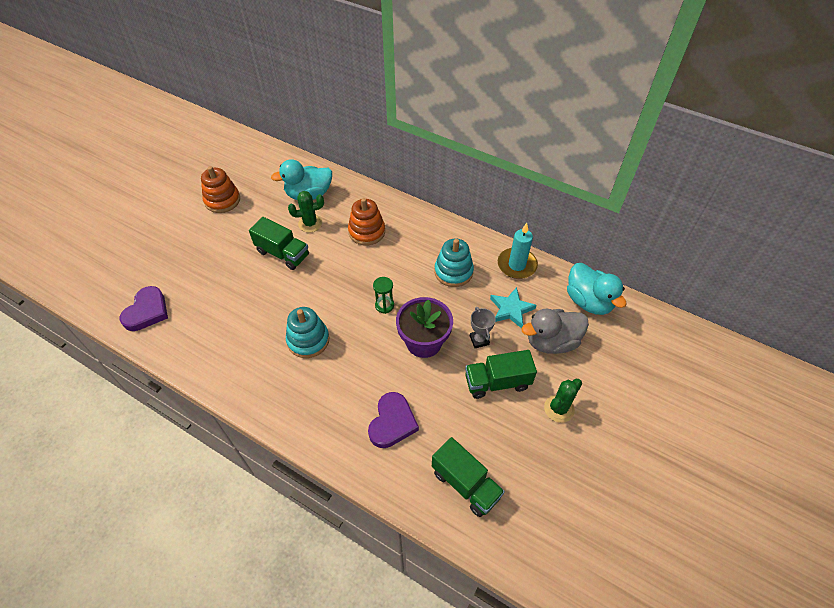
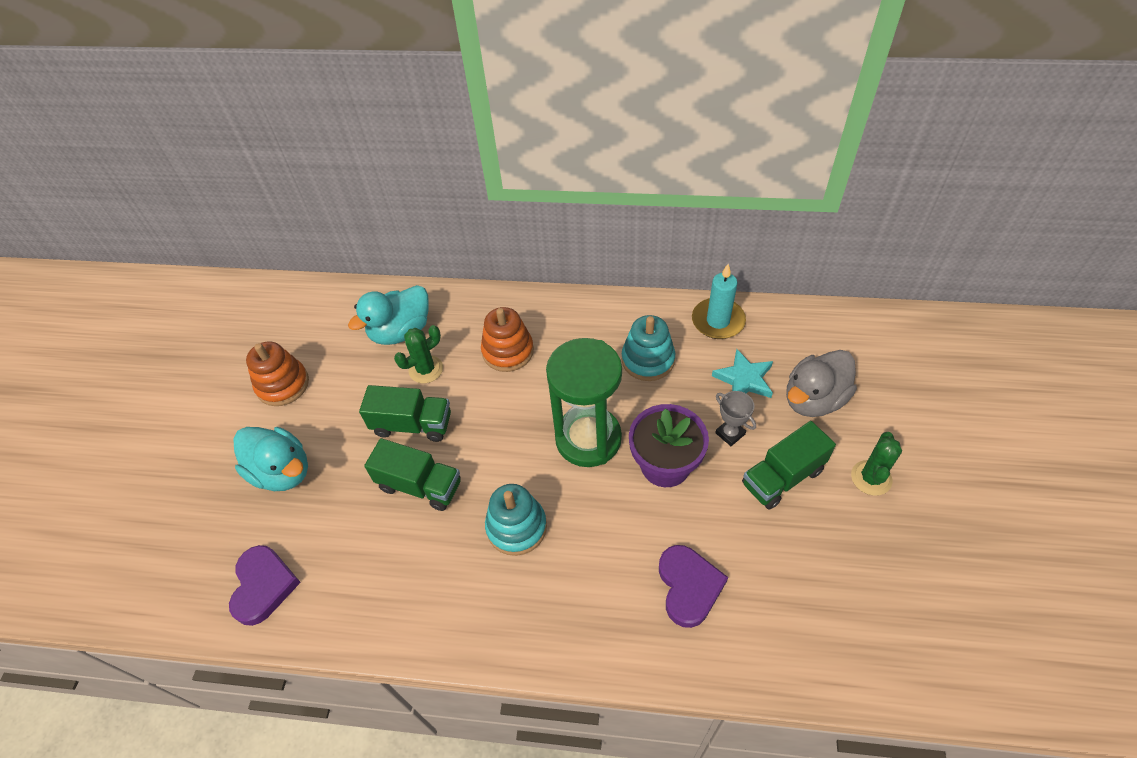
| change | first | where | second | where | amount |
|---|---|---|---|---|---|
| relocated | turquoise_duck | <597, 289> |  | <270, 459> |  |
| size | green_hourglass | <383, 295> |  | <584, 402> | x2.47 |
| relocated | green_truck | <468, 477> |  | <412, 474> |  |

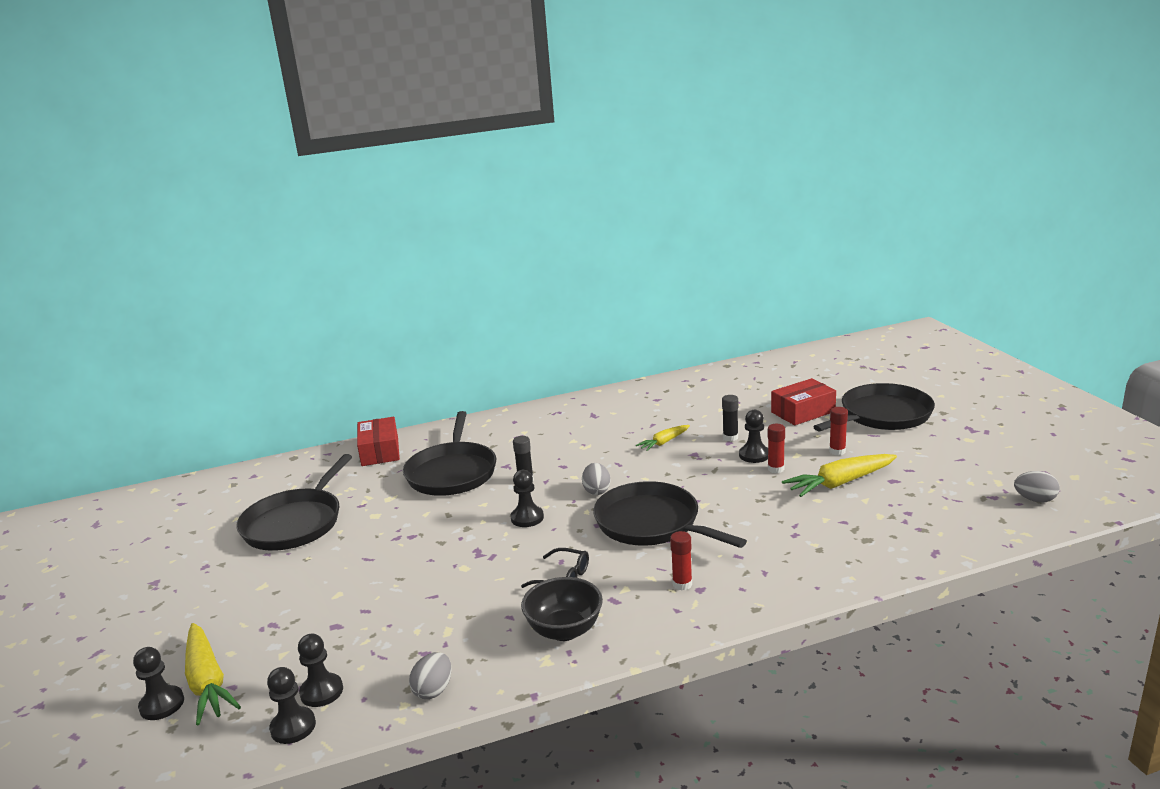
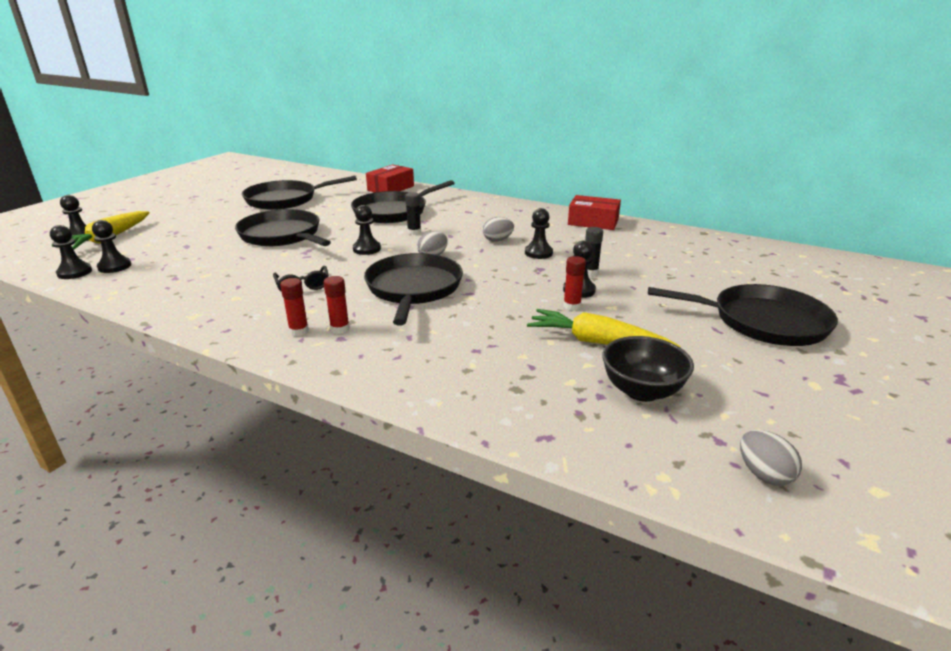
| change | first | where | second | where | amount |
|---|---|---|---|---|---|
| relocated | red_box | <803, 401> |  | <594, 212> |  |
| relocated | red_glue_stick | <838, 431> |  | <294, 307> |  |
| exchanged | yellow_carrot | <663, 438> | black_pawn | <539, 233> |  |
| relocated | black_bowl | <562, 609> |  | <648, 369> |  |
| relocated | grey_egg | <430, 675> |  | <498, 229> |  |
| appeared |  |  | black_pan | <283, 227> |  |

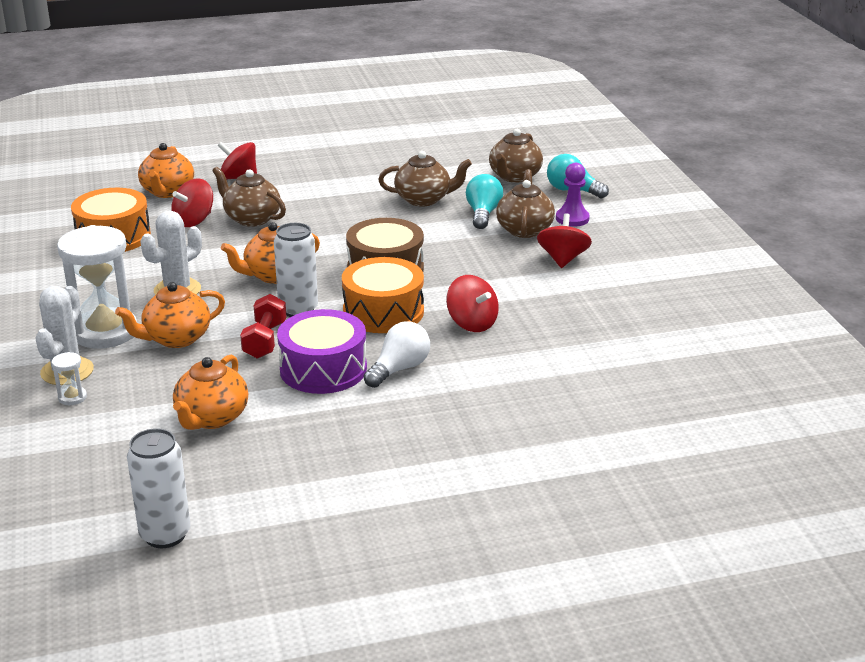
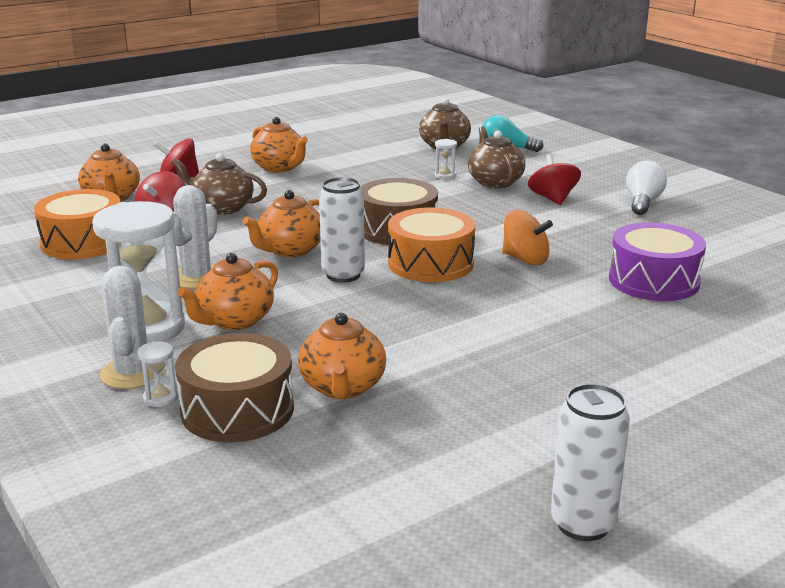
| change | first | where | second | where | amount |
|---|---|---|---|---|---|
| missing | brown_teapot | <425, 179> |  |  |  |
| missing | purple_pawn | <573, 195> |  |  |  |
| exchanged | turquoise_light_bulb | <484, 201> | white_hourglass | <445, 159> |  |
| colour | red_spinning_top | <472, 303> | orange_spinning_top | <527, 238> |  |
| missing | red_dumbbell | <263, 326> |  |  |  |
| relocated | purple_drum | <322, 351> |  | <657, 261> |  |
| relocated | white_light_bulb | <397, 354> |  | <646, 188> |  |
| relocated | white_can | <159, 488> |  | <590, 462> |  |
| appeared |  |  | orange_teapot | <279, 145> |  |
| appeared |  |  | brown_drum | <234, 387> |  |

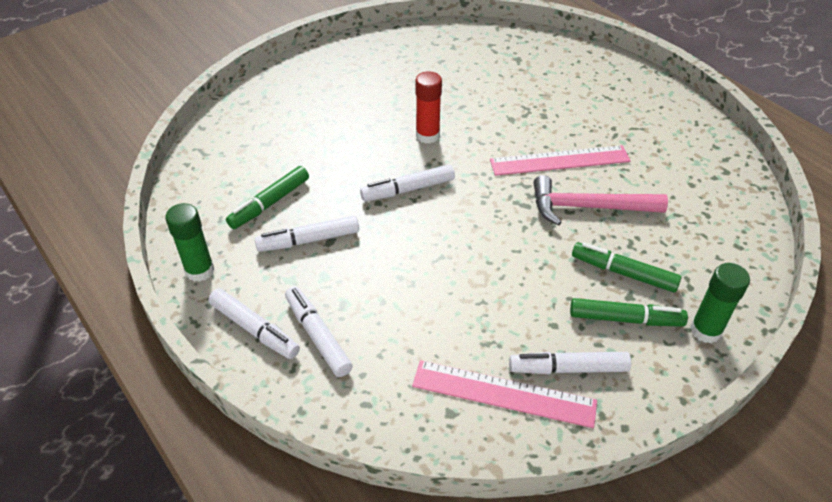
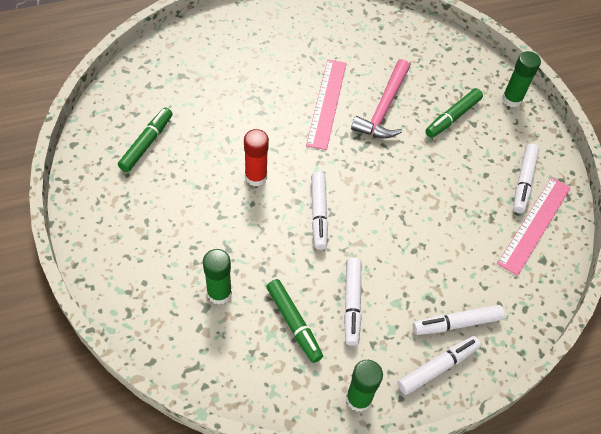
| change | first | where | second | where | amount |
|---|---|---|---|---|---|
| relocated | green_marker | <629, 312> |  | <145, 139> |  |
| appeared |  |  | green_glue_stick | <217, 277> |  |

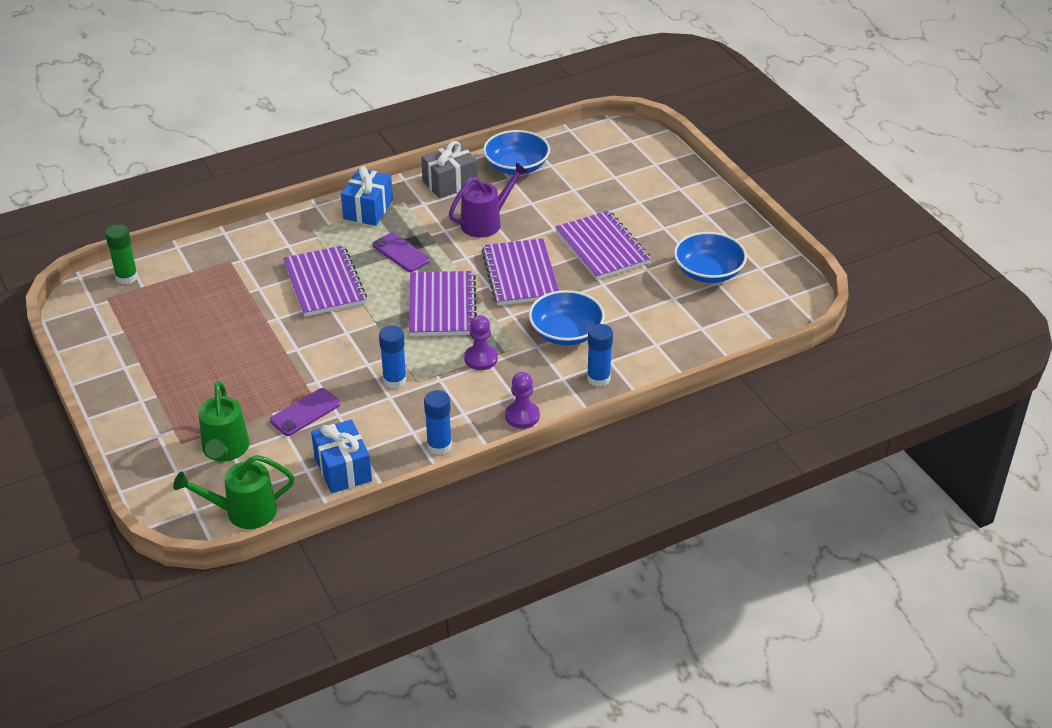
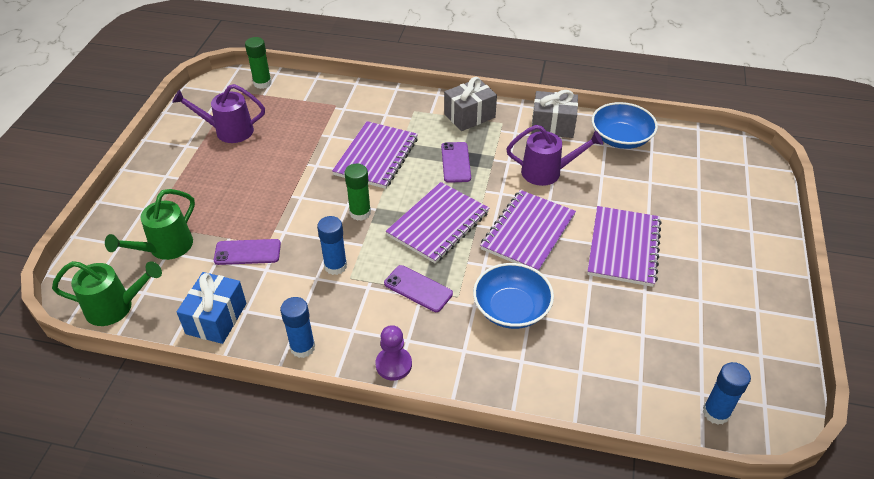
| change | first | where | second | where | amount |
|---|---|---|---|---|---|
| colour | blue_gift | <367, 196> | grey_gift | <470, 104> |  |
| missing | blue_bowl | <710, 257> |  |  |  |
| exchanged | purple_pawn | <481, 342> | purple_phone | <418, 288> |  |
| relocated | blue_glue_stick | <600, 355> |  | <727, 393> |  |
| spun | green_watering_can | <234, 492> |  | <107, 293> | 150 degrees clockwise |
| appeared |  |  | purple_watering_can | <218, 113> |  |
| appeared |  |  | green_glue_stick | <357, 192> |  |

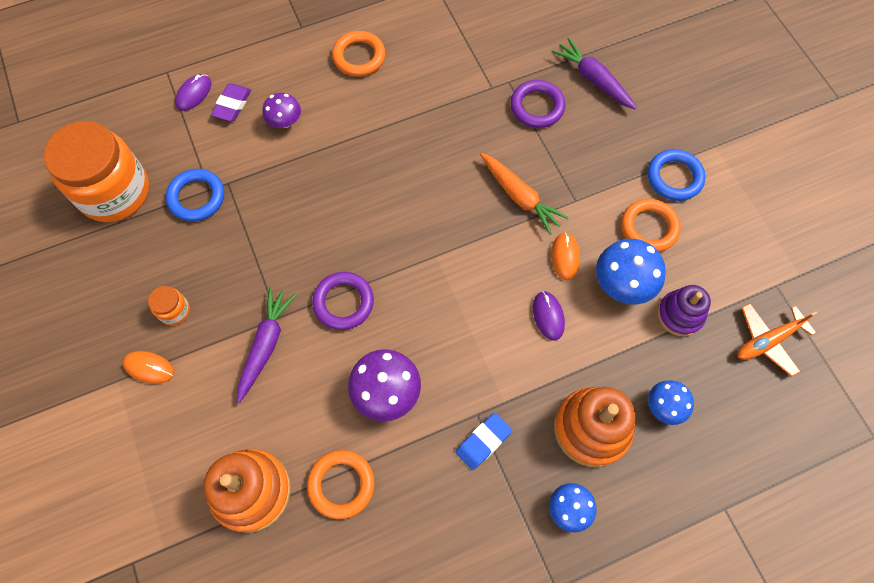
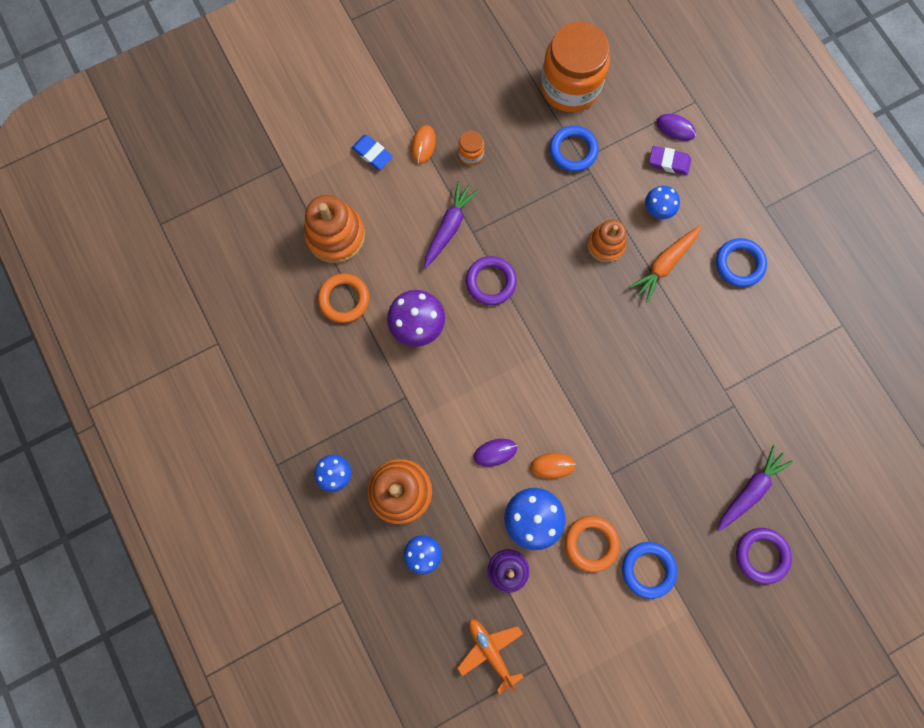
| change | first | where | second | where | amount |
|---|---|---|---|---|---|
| colour | orange_ring | <358, 54> | blue_ring | <741, 262> |  |
| relocated | purple_ring | <537, 104> |  | <764, 556> |  |
| colour | purple_mushroom | <282, 110> | blue_mushroom | <662, 202> |  |
| relocated | orange_carrot | <524, 194> |  | <665, 264> |  |
| spun | purple_carrot | <267, 345> |  | <451, 224> | 75 degrees counterclockwise |
| relocated | blue_eraser | <484, 441> |  | <372, 152> |  |
| appeared |  |  | orange_stacking_toy | <607, 241> |  |

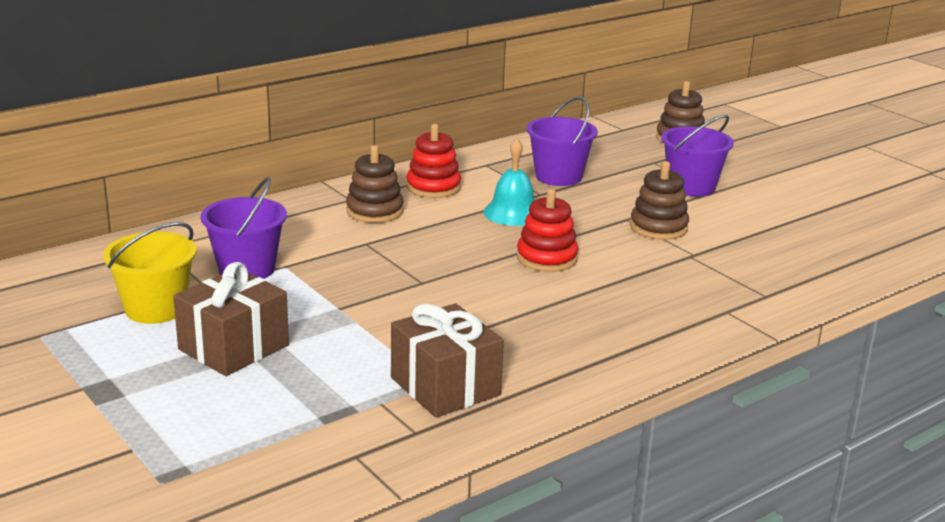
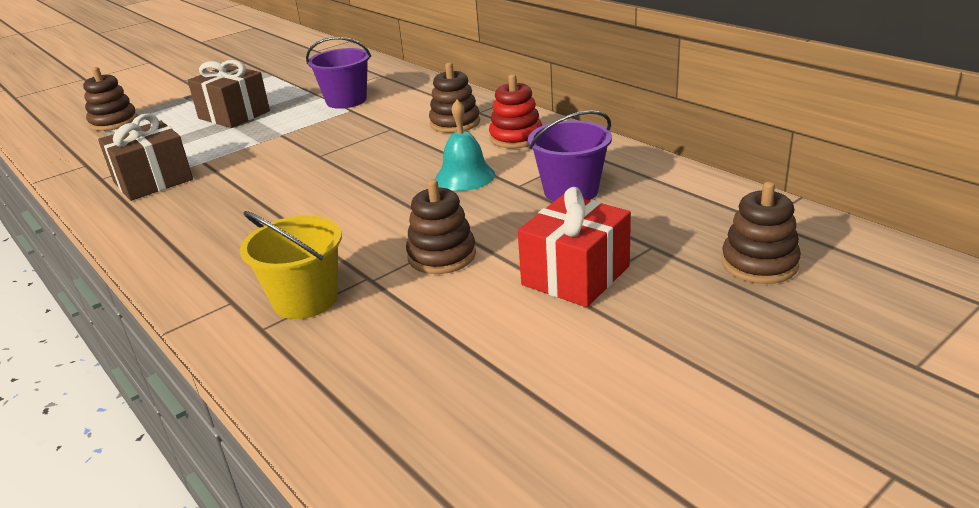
| change | first | where | second | where | amount |
|---|---|---|---|---|---|
| exchanged | purple_bucket | <697, 156> | red_gift | <574, 247> |  |
| missing | red_stacking_toy | <547, 230> |  |  |  |
| relocated | yellow_bucket | <150, 273> |  | <291, 265> |  |
| appeared |  |  | brown_stacking_toy | <110, 99> |  |

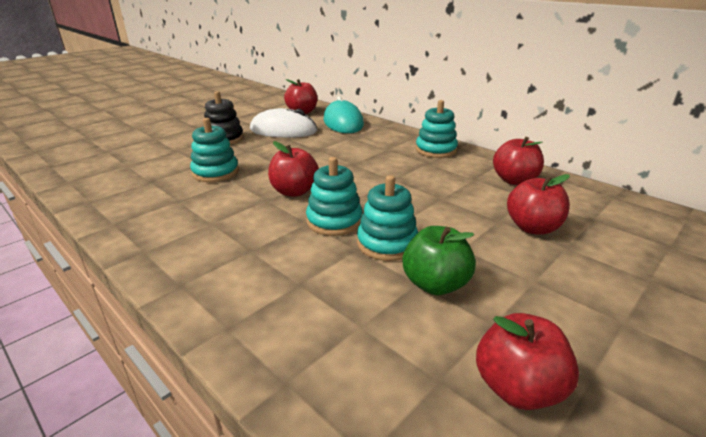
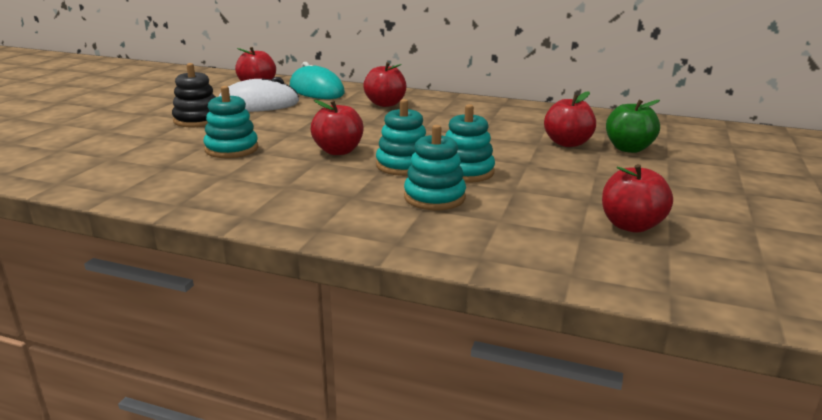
| change | first | where | second | where | amount |
|---|---|---|---|---|---|
| relocated | turquoise_stacking_toy | <437, 129> |  | <435, 167> |  |
| relocated | red_apple | <518, 161> |  | <384, 84> |  |
| relocated | green_apple | <439, 260> |  | <633, 126> |  |

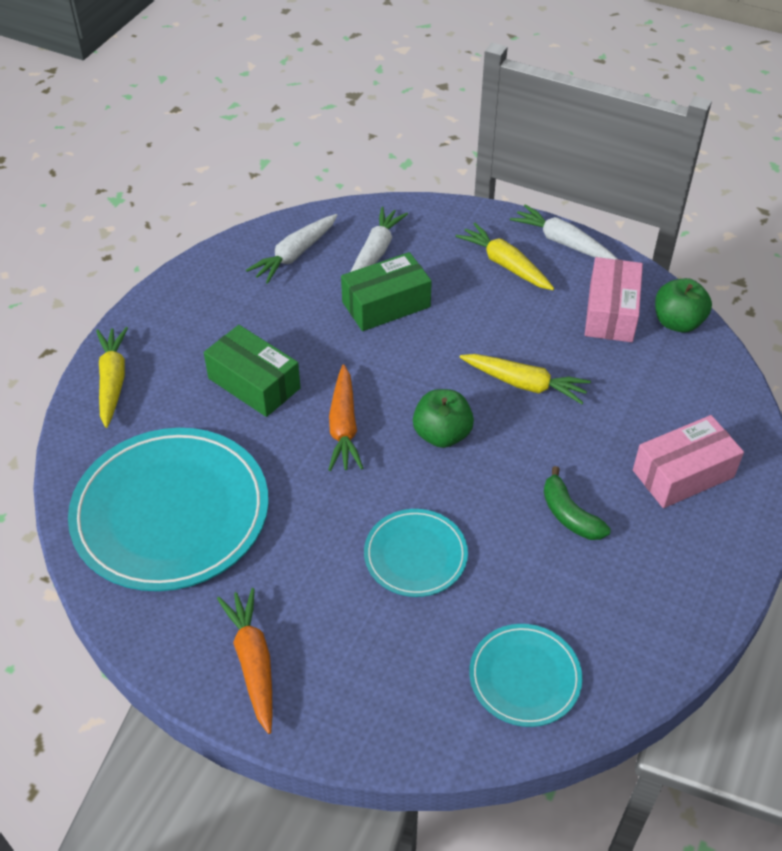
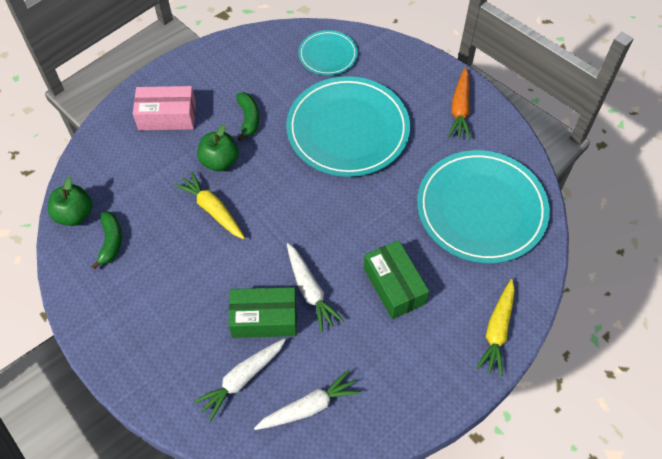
| change | first | where | second | where | amount |
|---|---|---|---|---|---|
| relocated | white_carrot | <563, 232> |  | <315, 287> |  |
| missing | yellow_carrot | <504, 256> |  |  |  |
| exchanged | pink_box | <614, 299> | green_banana | <106, 241> |  |
| missing | orange_carrot | <346, 417> |  |  |  |
| relocated | green_apple | <443, 418> |  | <218, 147> |  |
| size | turquoise_plate | <416, 553> |  | <348, 126> | x1.96 |

